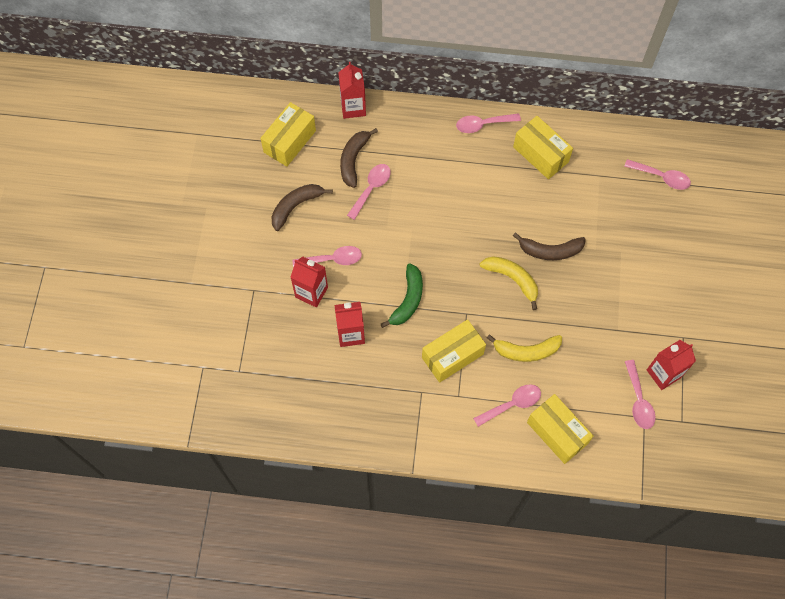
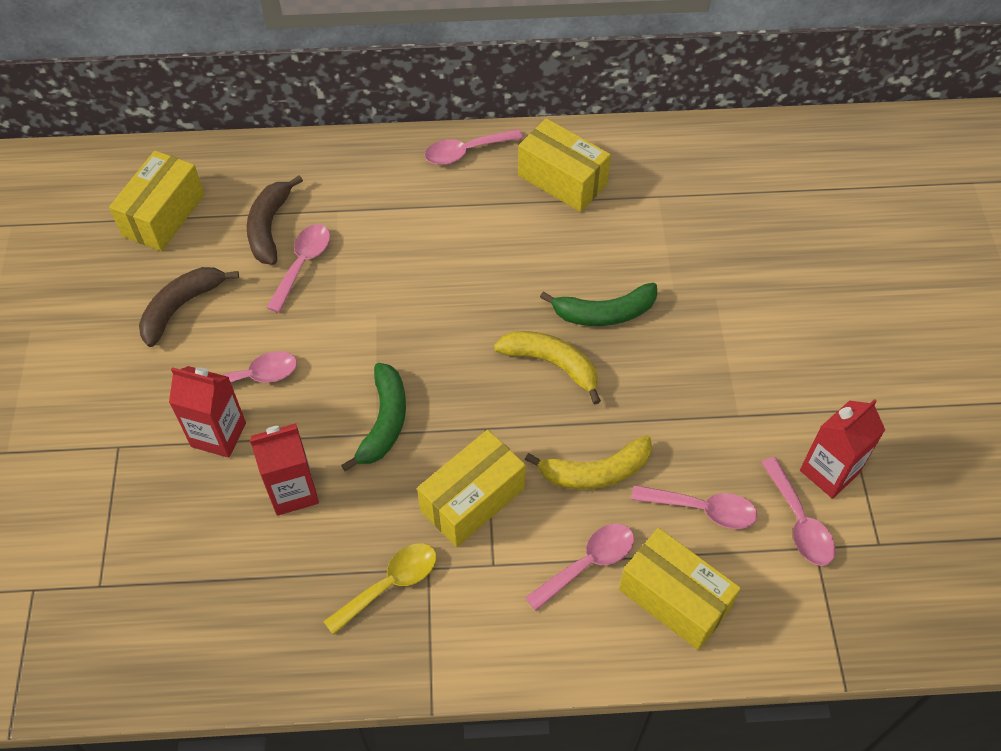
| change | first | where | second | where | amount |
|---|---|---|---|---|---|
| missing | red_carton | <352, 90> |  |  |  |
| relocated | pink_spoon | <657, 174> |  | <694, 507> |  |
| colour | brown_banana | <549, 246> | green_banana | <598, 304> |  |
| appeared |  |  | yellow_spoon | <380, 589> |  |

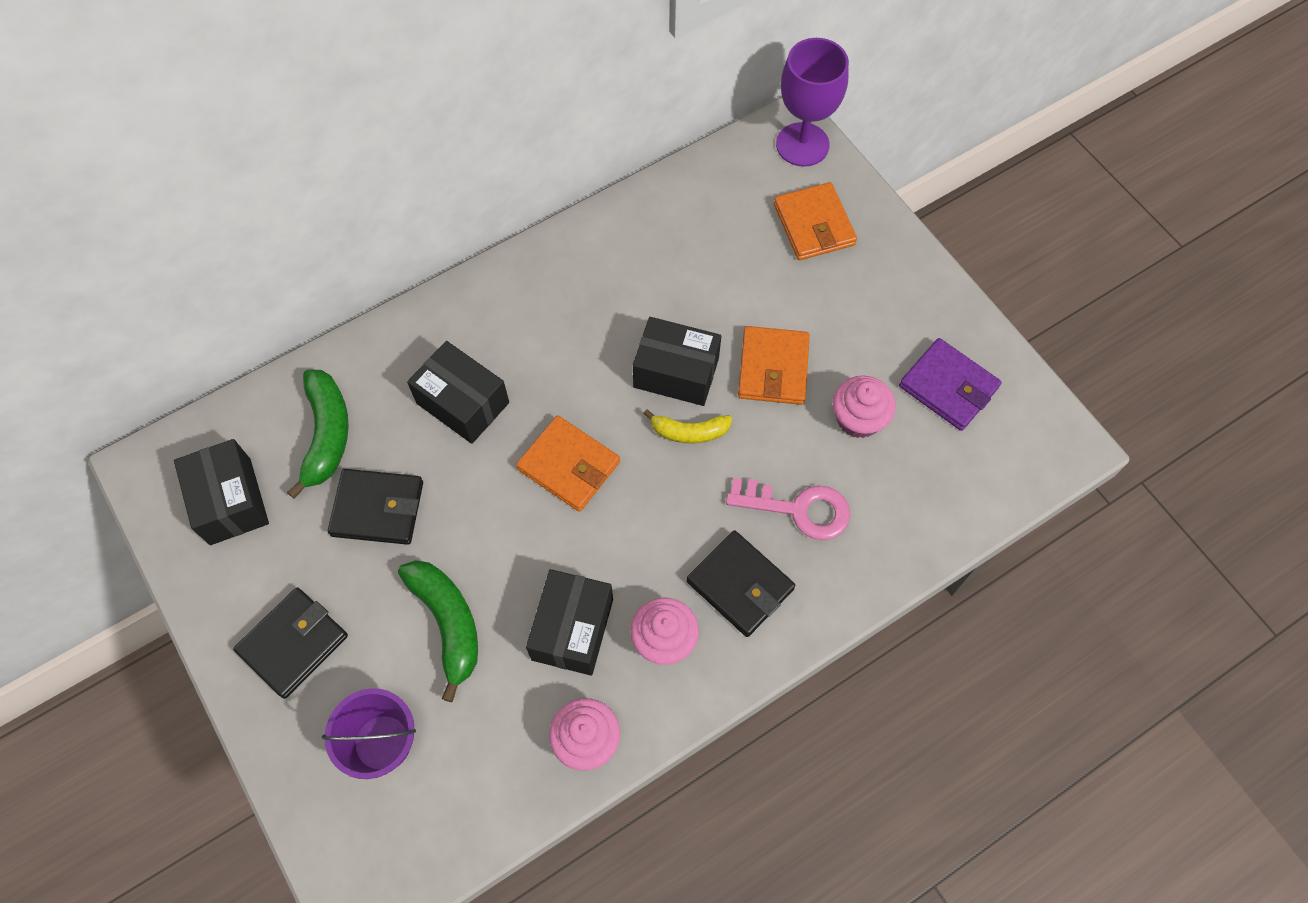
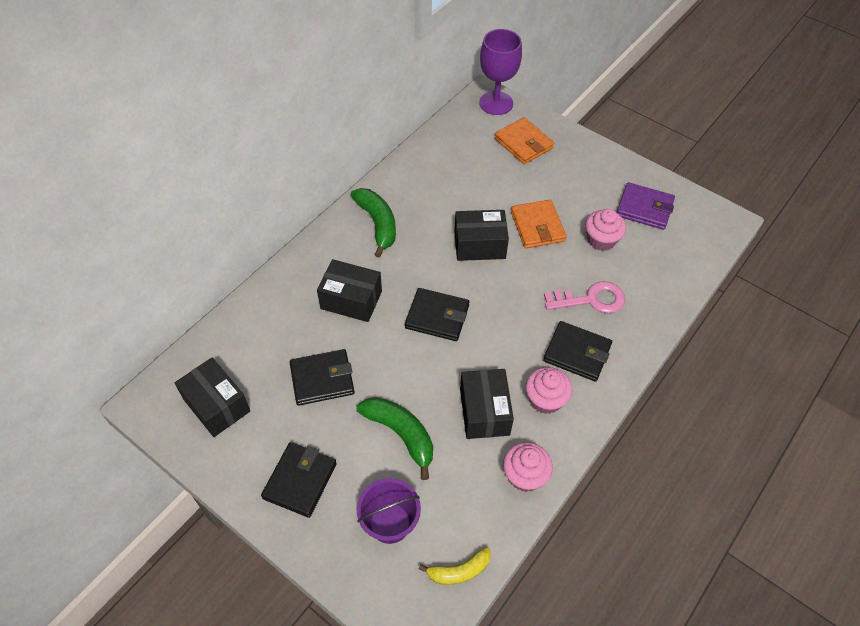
| change | first | where | second | where | amount |
|---|---|---|---|---|---|
| relocated | green_banana | <318, 434> |  | <373, 222> |  |
| relocated | yellow_banana | <687, 426> |  | <455, 566> |  |
| colour | orange_wallet | <568, 463> | black_wallet | <437, 314> |  |

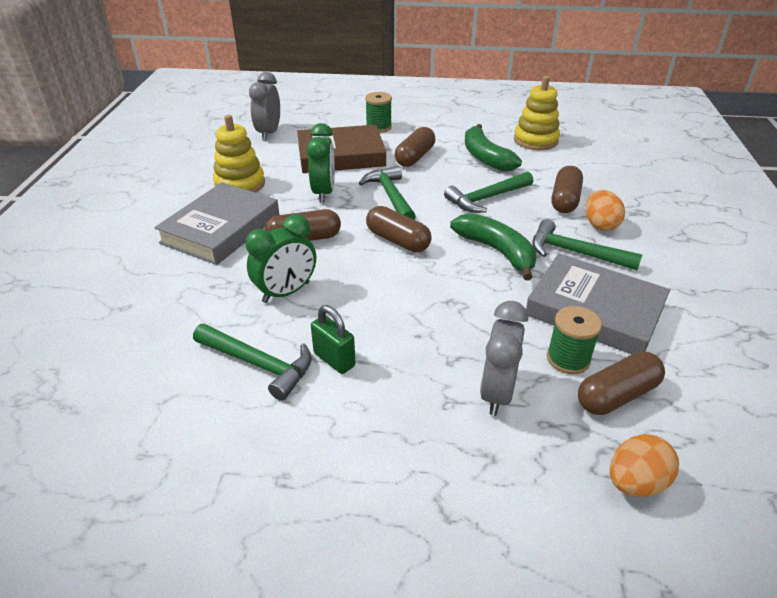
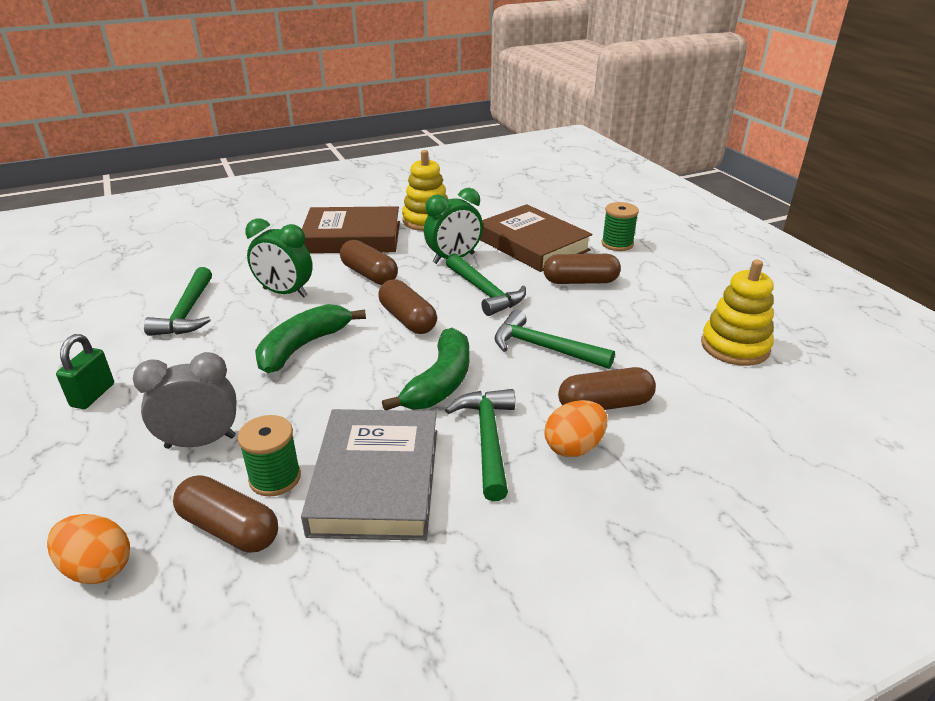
| change | first | where | second | where | amount |
|---|---|---|---|---|---|
| missing | grey_clock | <264, 106> |  |  |  |
| relocated | green_banana | <493, 147> |  | <310, 338> |  |
| spun | green_hammer | <387, 193> |  | <486, 284> | 105 degrees clockwise |
| colour | grey_book | <216, 223> | brown_book | <351, 229> |  |
| spun | brown_capsule | <399, 229> |  | <407, 306> | 45 degrees counterclockwise |
| relocated | green_padlock | <333, 339> |  | <85, 371> |  |

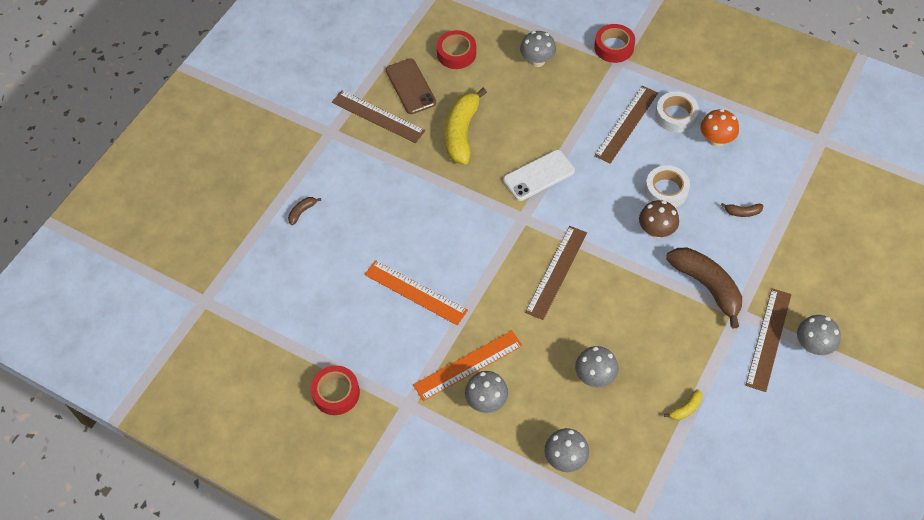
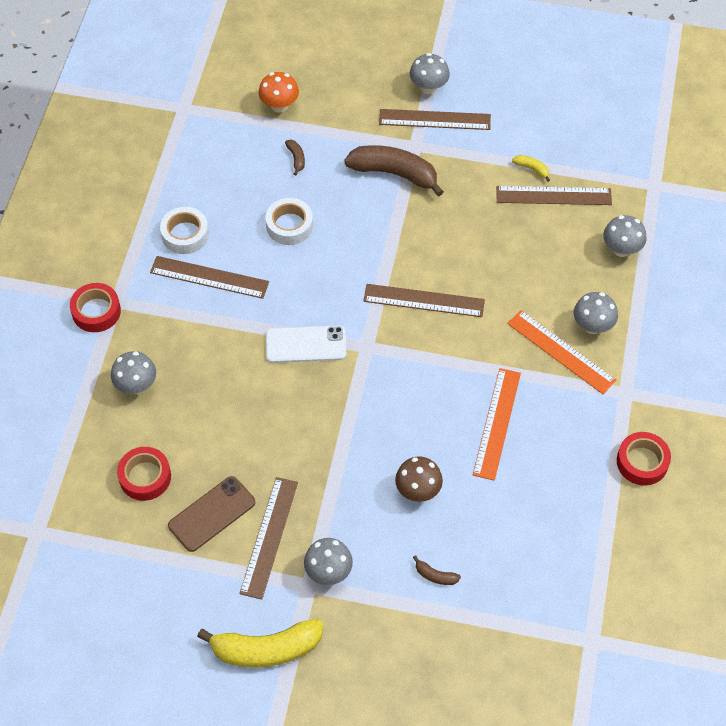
| change | first | where | second | where | amount |
|---|---|---|---|---|---|
| relocated | yellow_banana | <466, 126> |  | <260, 643> |  |
| relocated | orange_mushroom | <720, 128> |  | <278, 92> |  |
| spun | white_phone | <539, 175> |  | <306, 344> | 45 degrees counterclockwise |
| relocated | brown_mushroom | <659, 219> |  | <419, 479> |  |
| spun | brown_banana | <704, 287> |  | <394, 171> | 75 degrees clockwise |
| relocated | grey_mushroom | <596, 366> |  | <328, 561> |  |
| appeared |  |  | brown_ruler | <554, 195> |  |

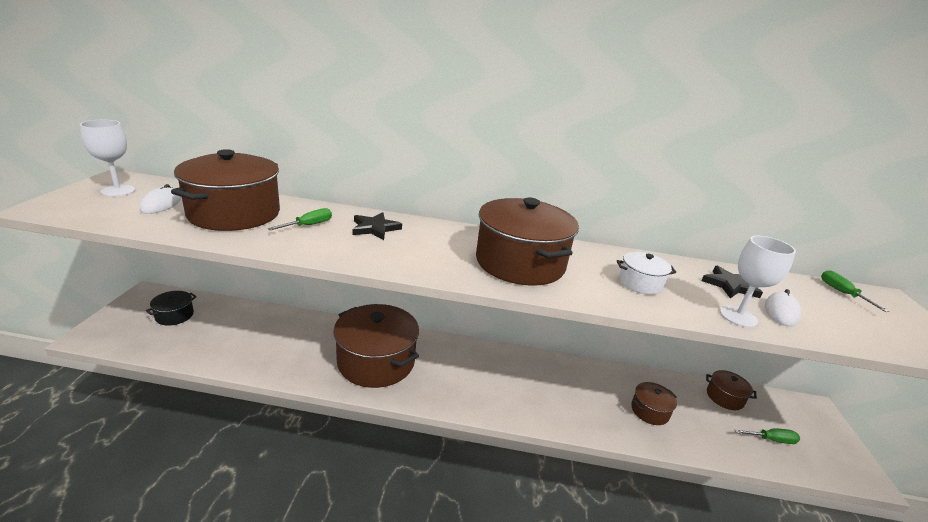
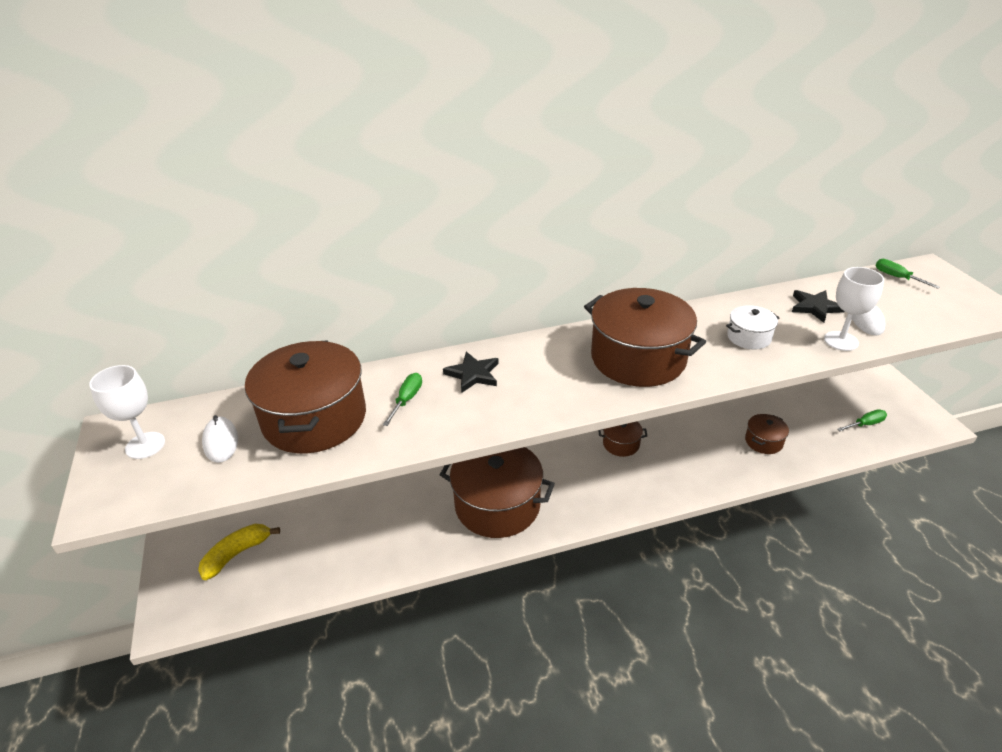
| change | first | where | second | where | amount |
|---|---|---|---|---|---|
| exchanged | black_pot | <171, 308> | yellow_banana | <239, 552> |  |
| relocated | brown_pot | <731, 390> |  | <622, 439> |  |

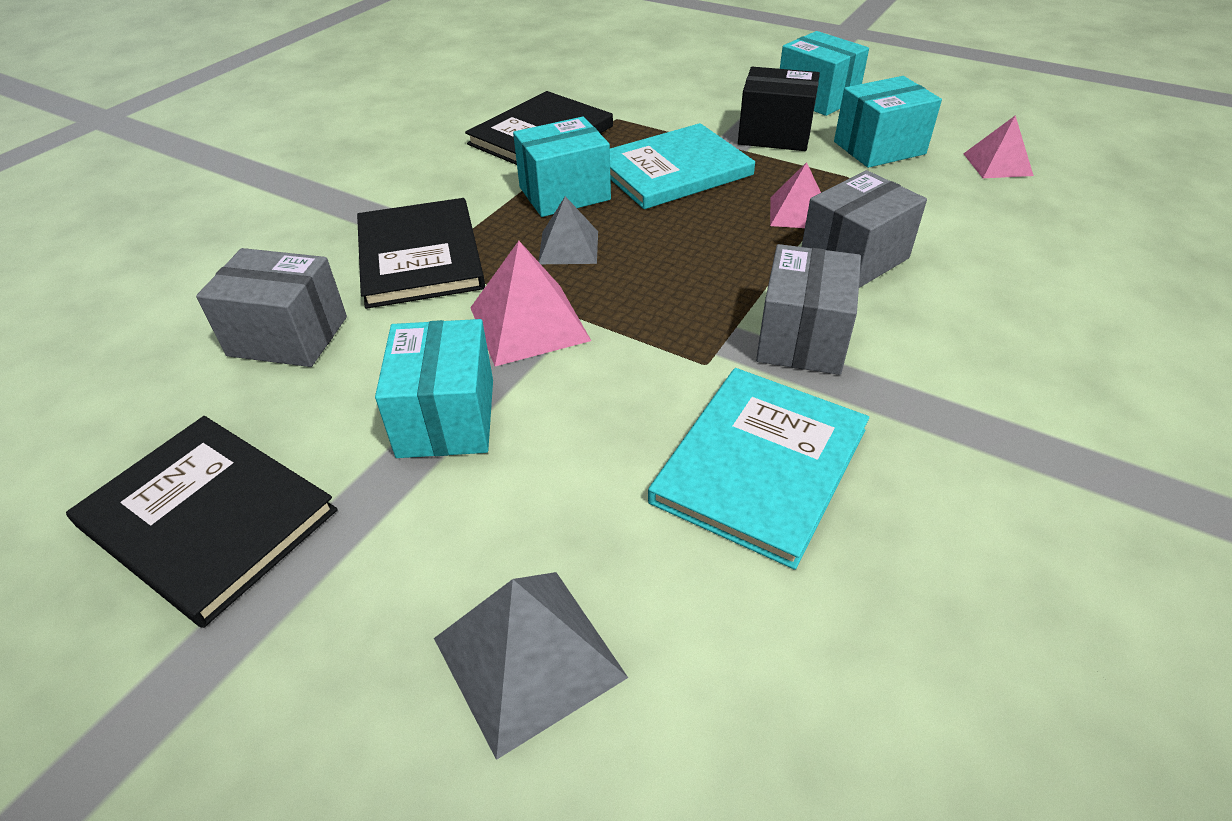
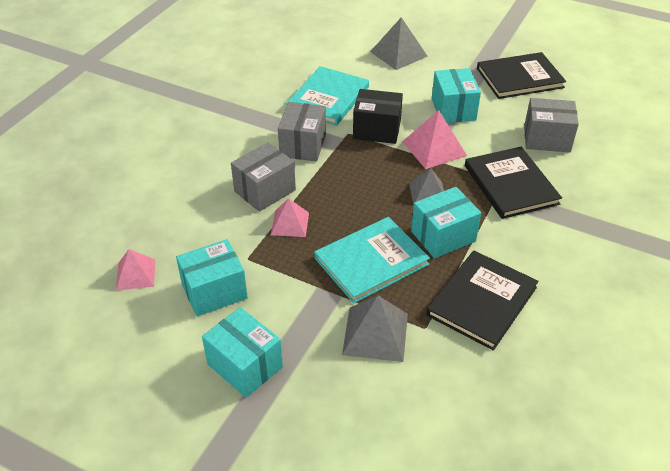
| change | first | where | second | where | amount |
|---|---|---|---|---|---|
| relocated | black_box | <779, 109> |  | <378, 116> |  |
| spun | black_book | <202, 522> |  | <521, 75> | 45 degrees counterclockwise |
| appeared |  |  | grey_pyramid | <375, 328> |  |

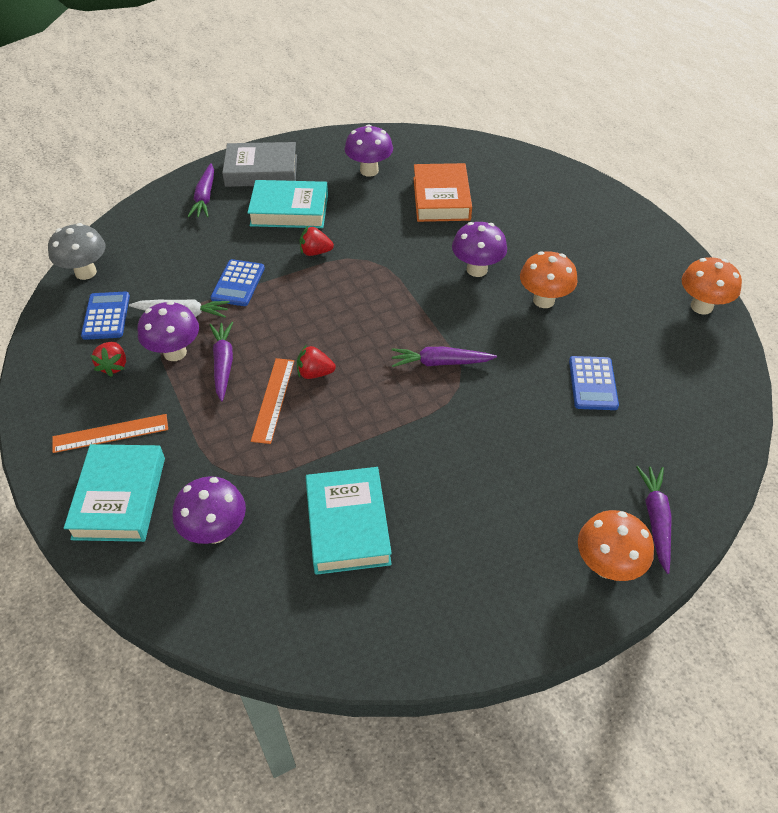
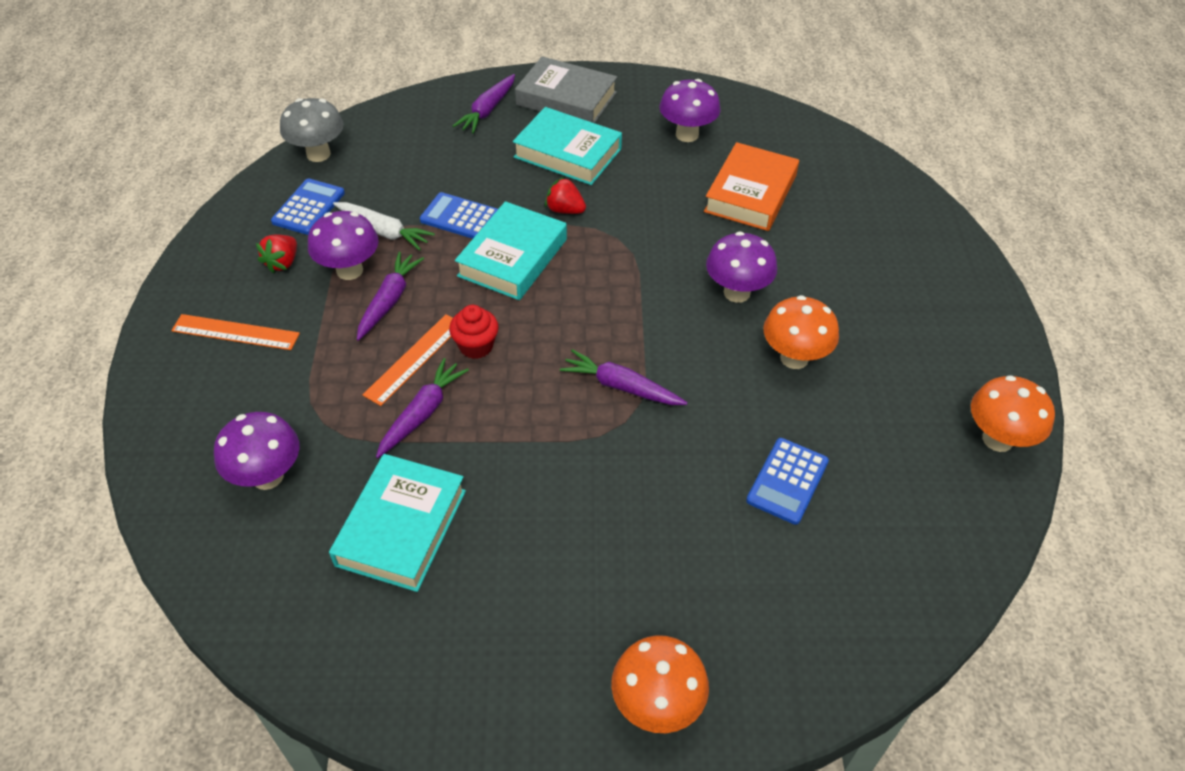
| change | first | where | second | where | amount |
|---|---|---|---|---|---|
| spun | blue_calculator | <238, 282> |  | <459, 215> | 75 degrees clockwise |
| exchanged | red_strawberry | <316, 361> | red_cupcake | <474, 332> |  |
| relocated | turquoise_book | <114, 493> |  | <511, 250> |  |
| relocated | purple_carrot | <654, 520> |  | <422, 408> |  |

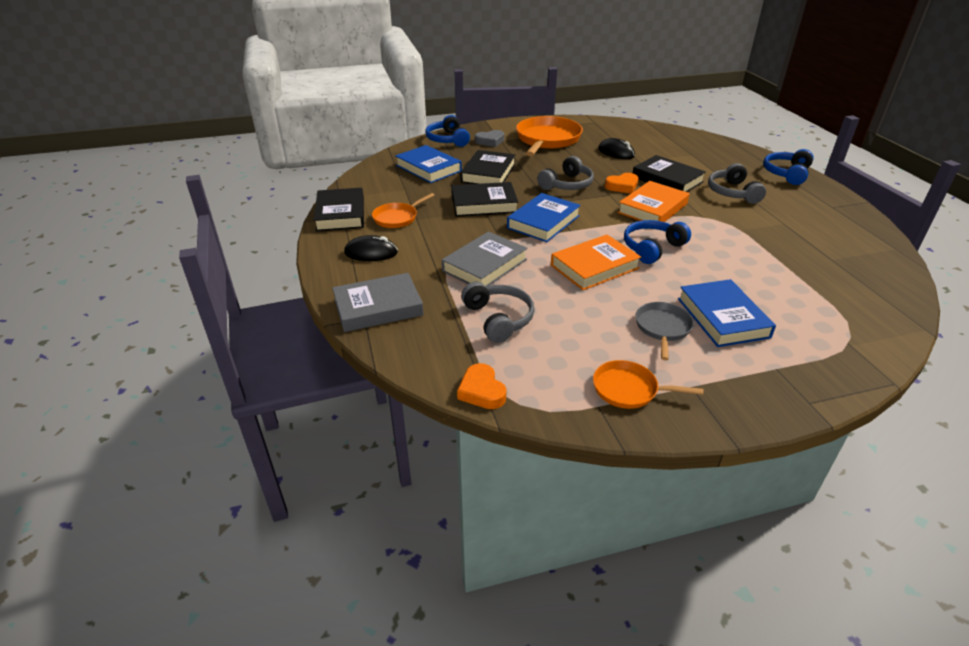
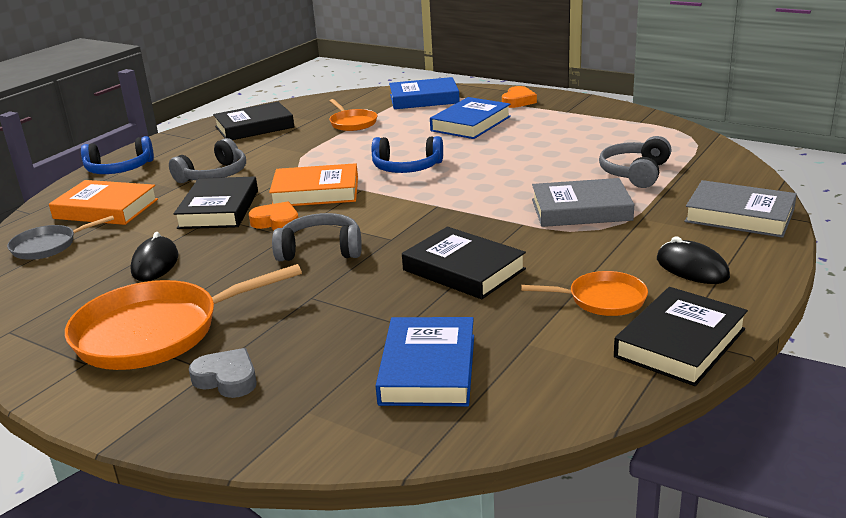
| change | first | where | second | where | amount |
|---|---|---|---|---|---|
| missing | blue_headphones | <447, 131> |  |  |  |
| relocated | black_book | <488, 167> |  | <253, 121> |  |
| relocated | blue_book | <544, 217> |  | <424, 93> |  |
| relocated | orange_book | <596, 262> |  | <103, 202> |  |
| relocated | grey_pan | <664, 331> |  | <60, 237> |  |
| relocated | orange_pan | <648, 384> |  | <353, 115> |  |
| relocated | orange_heart | <481, 386> |  | <519, 97> |  |

